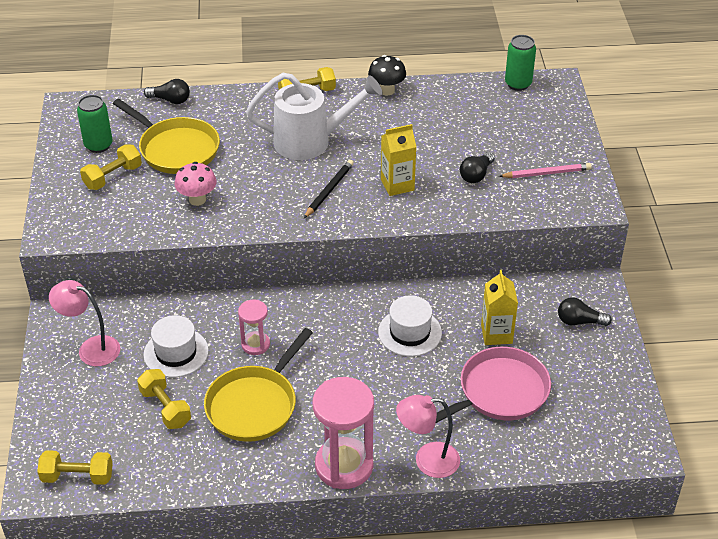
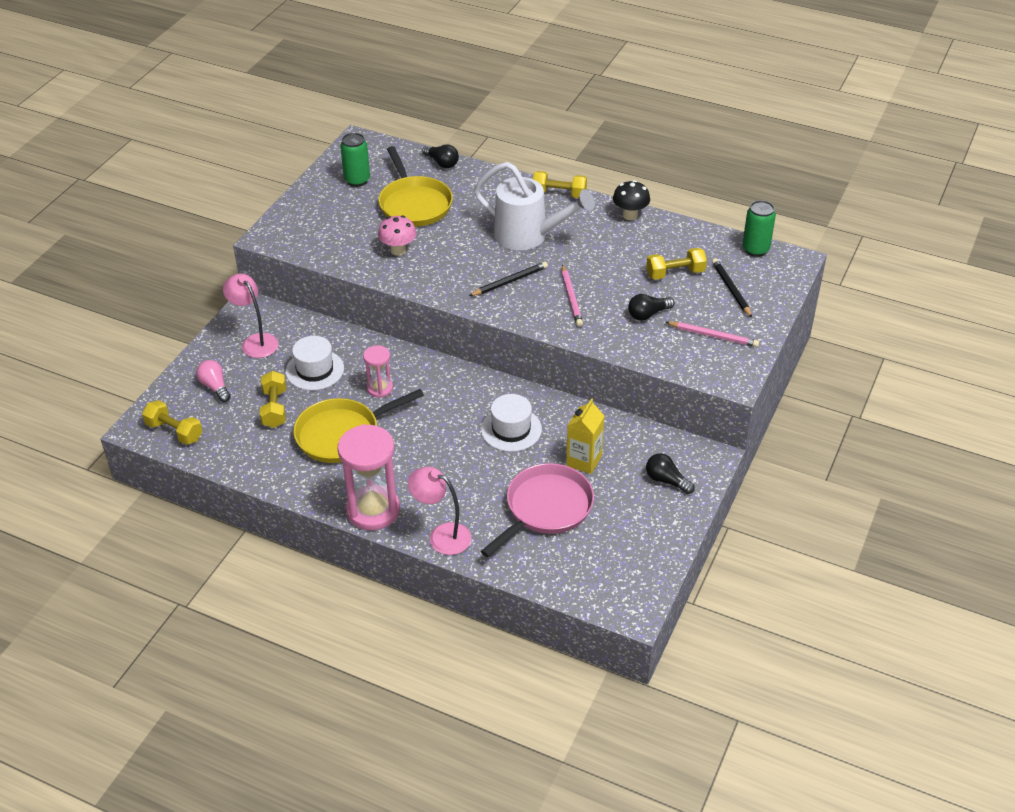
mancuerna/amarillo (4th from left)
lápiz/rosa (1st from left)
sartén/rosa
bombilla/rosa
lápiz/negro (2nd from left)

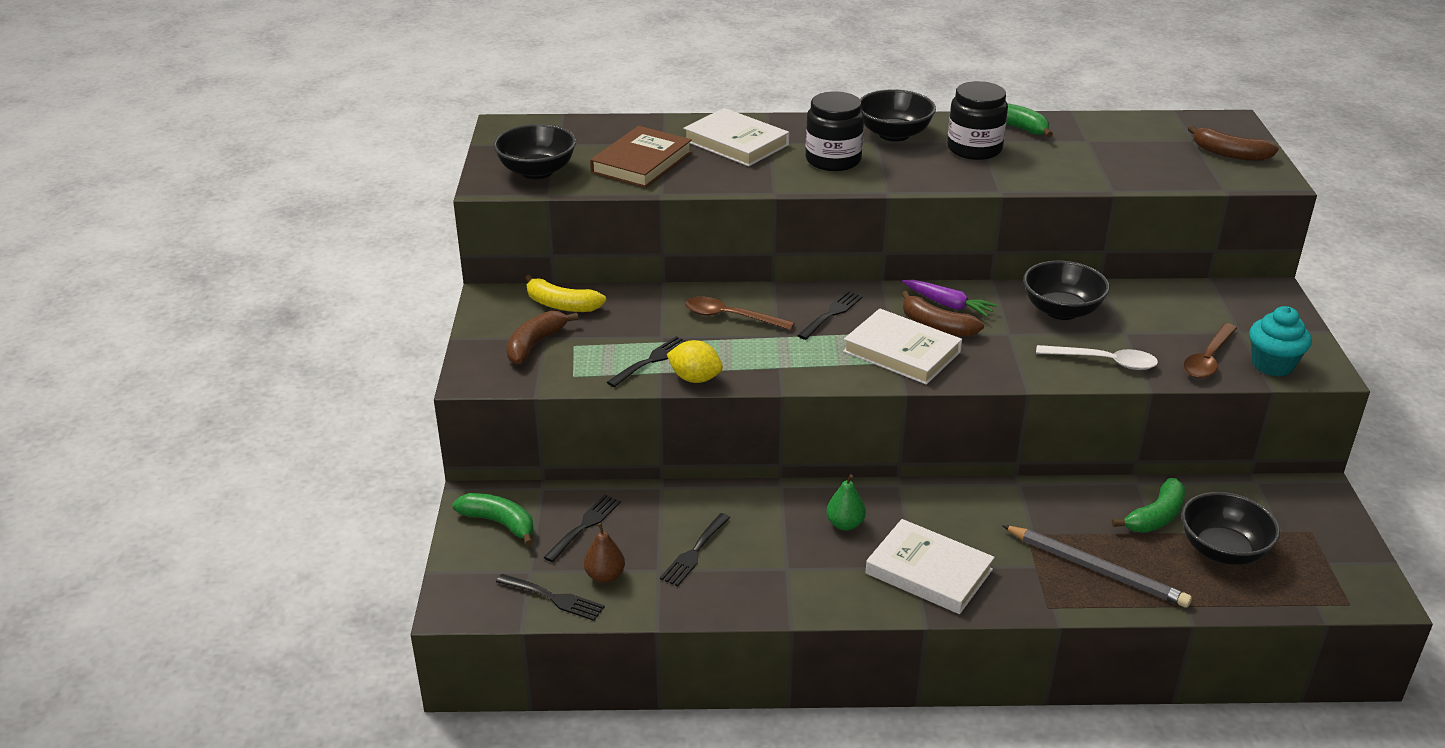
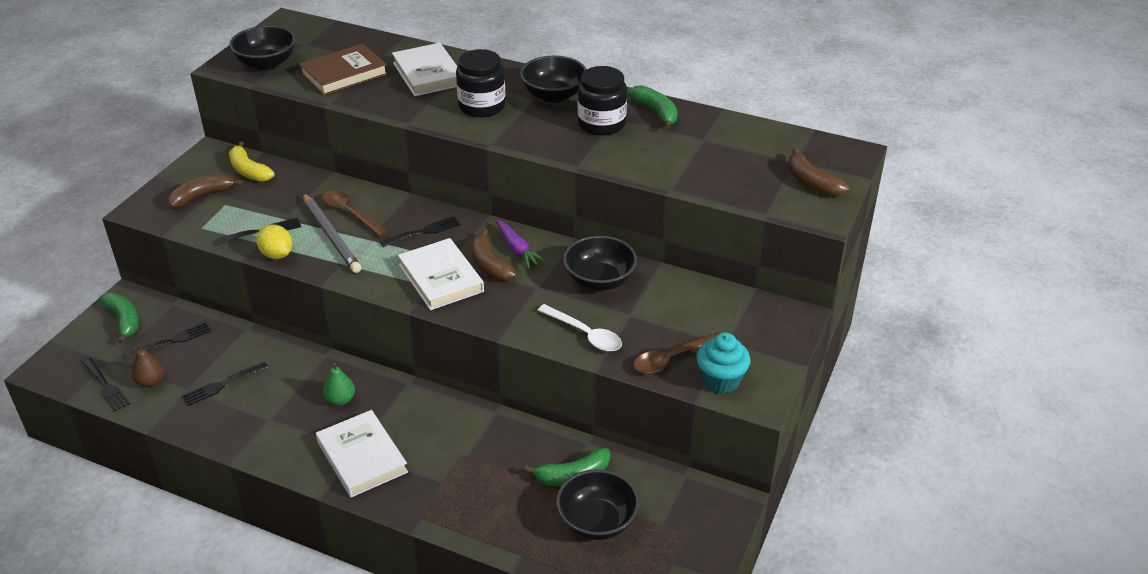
lápiz/gris

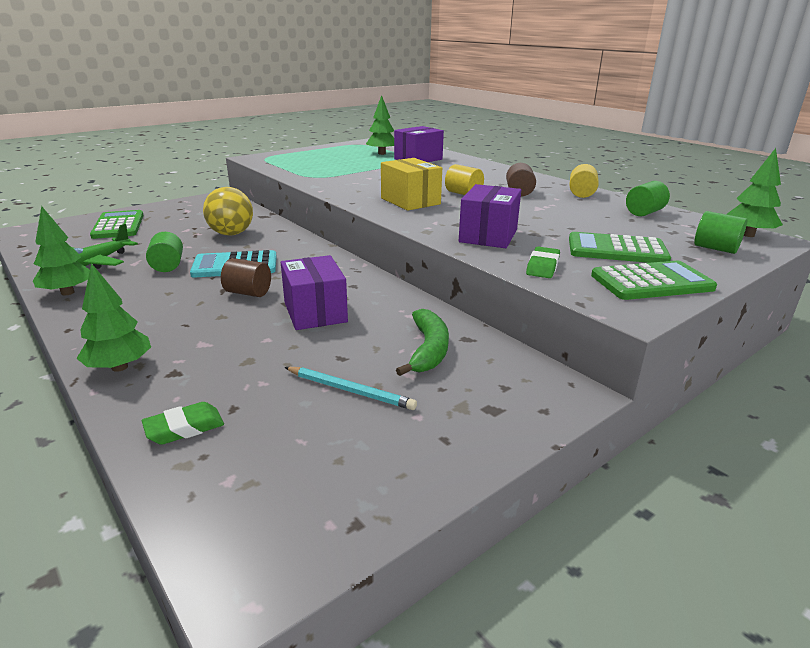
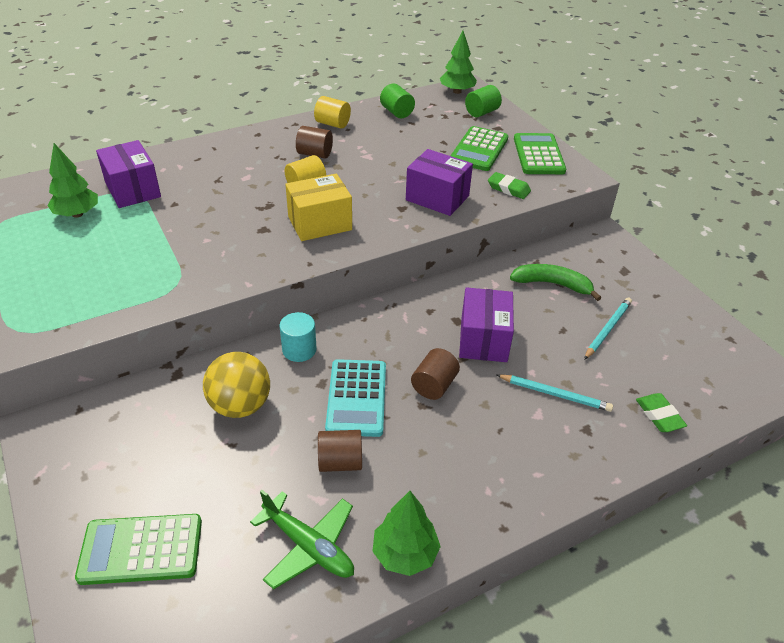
árbol/verde (2nd from left in the first image)
cilindro/marrón (2nd from left)
caja/morado (3rd from left)
cilindro/turquesa
lápiz/turquesa (1st from left)

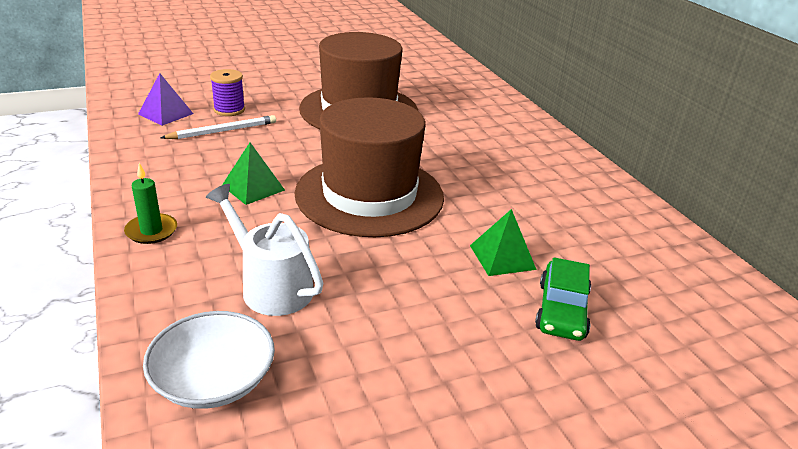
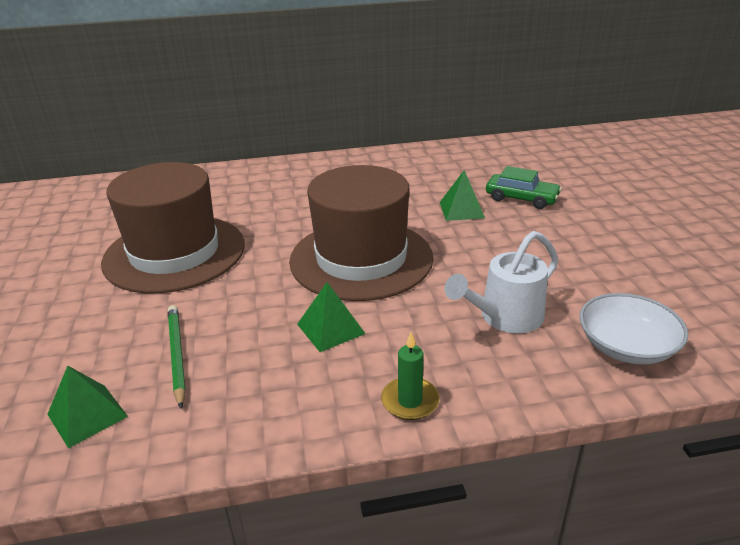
pirámide/verde (1st from left)
lápiz/verde
carrete/morado

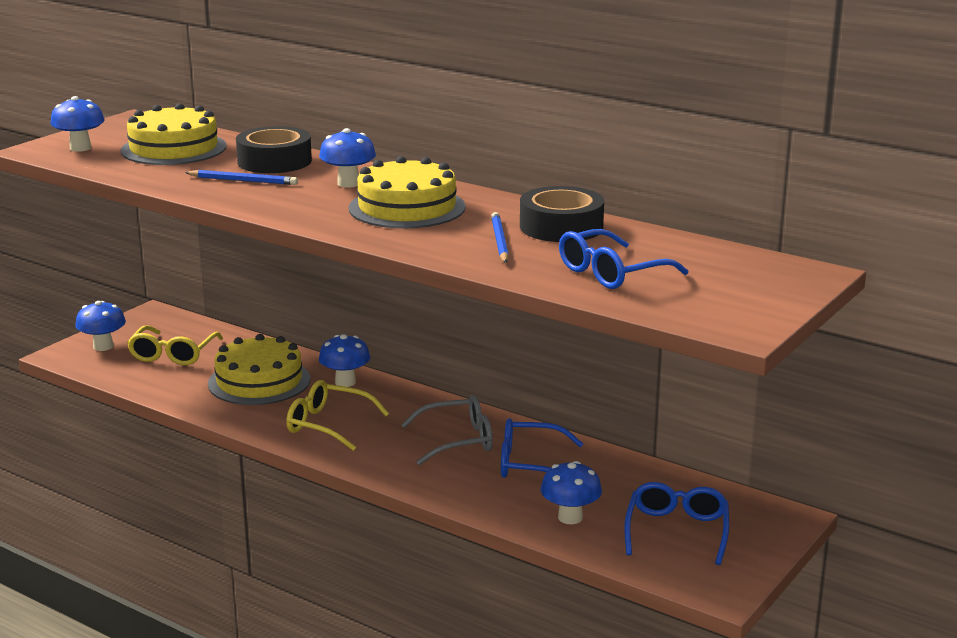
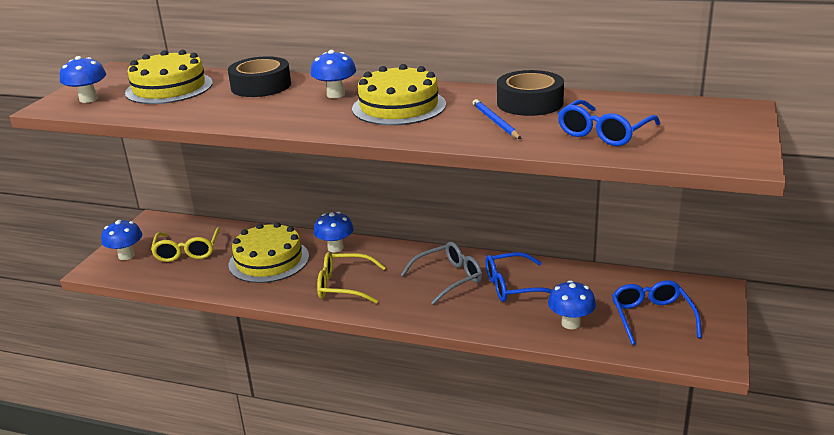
lápiz/azul (1st from left in the first image)

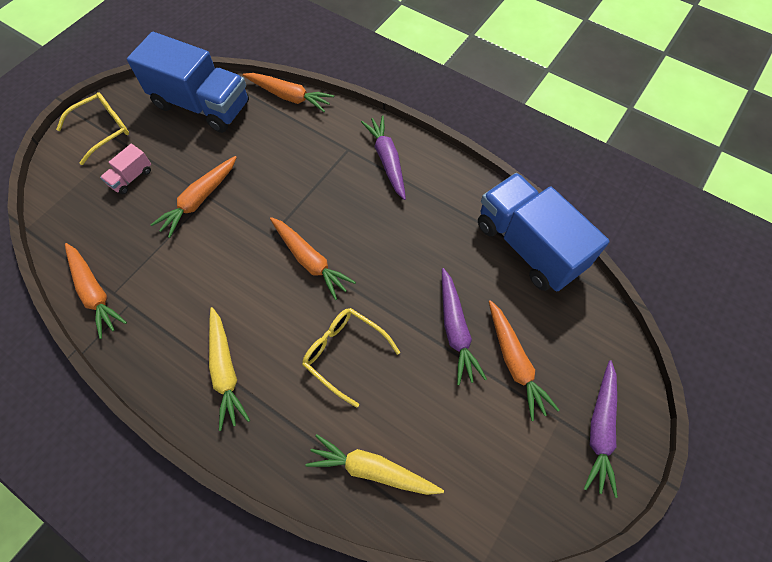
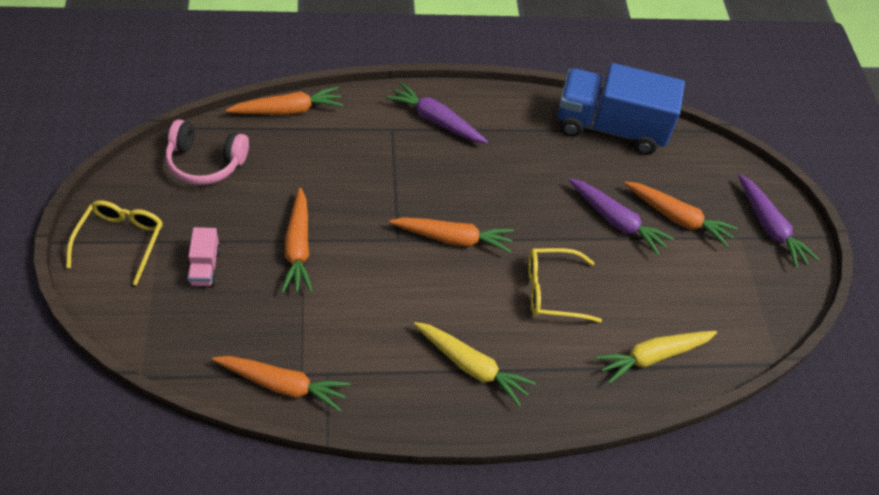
auriculares/rosa

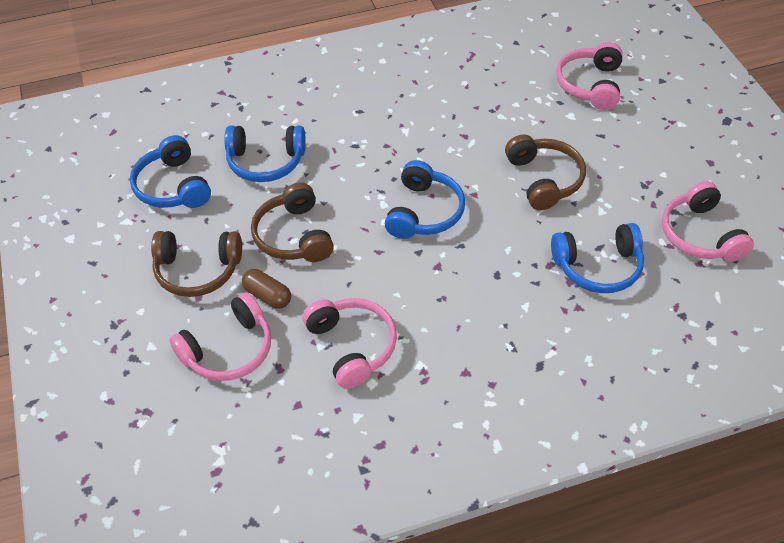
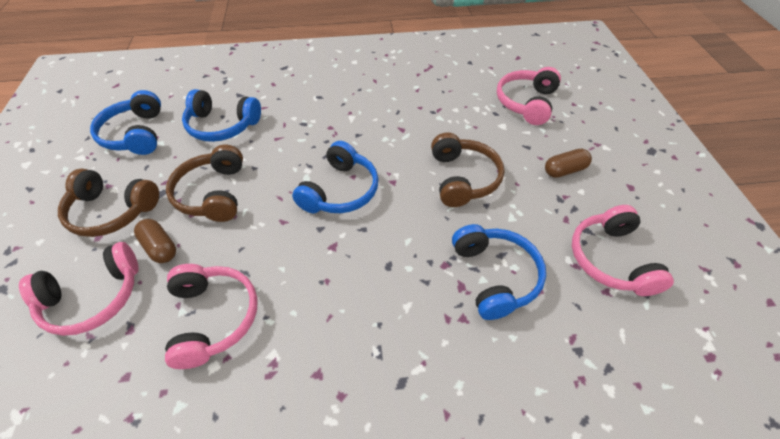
auriculares/azul (4th from left)
cápsula/marrón (2nd from left)

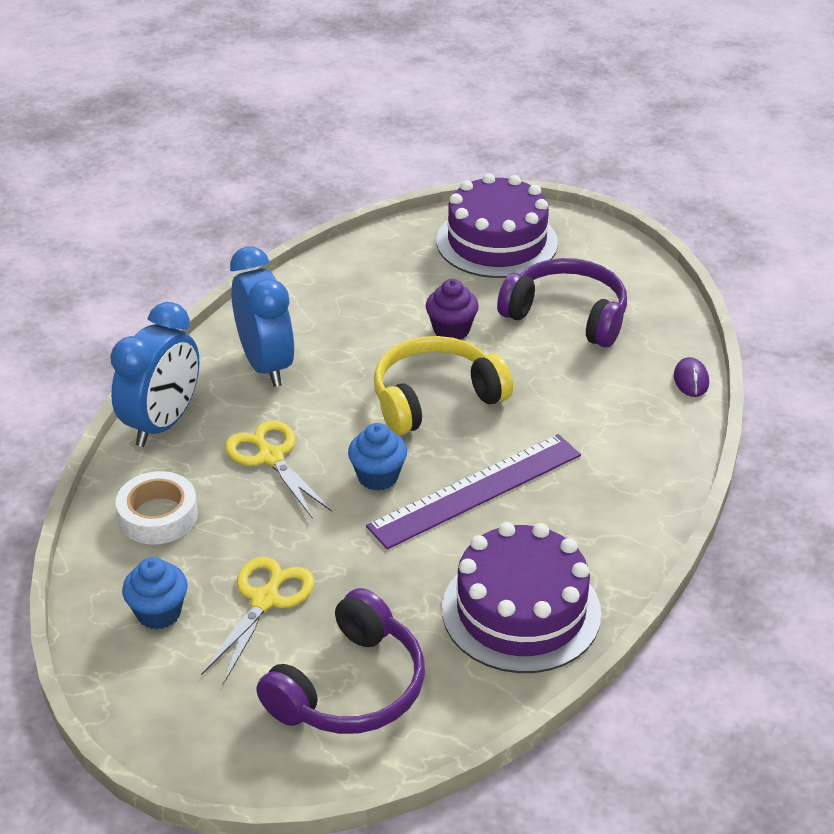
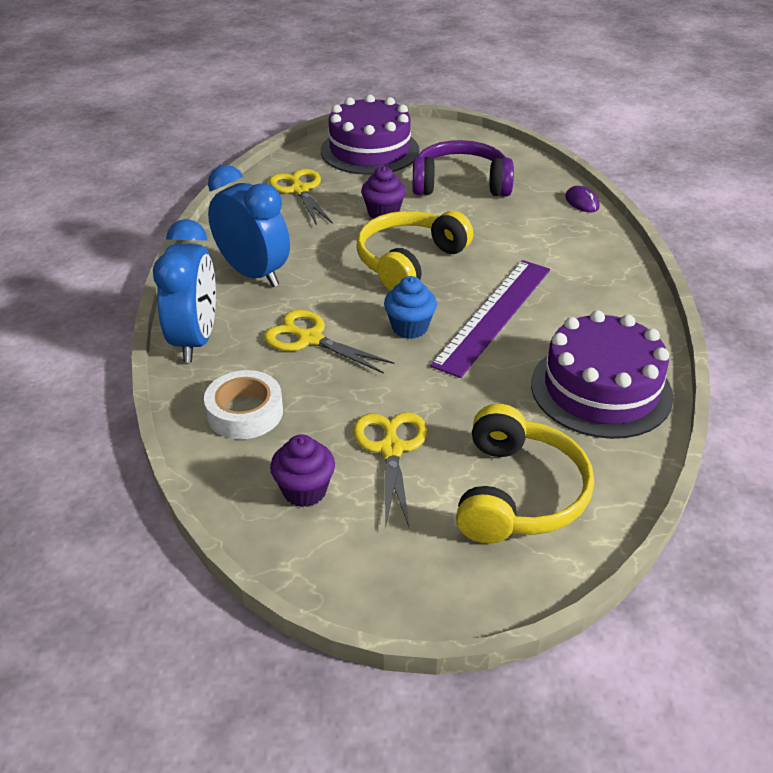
magdalena/morado (1st from left)
auriculares/amarillo (2nd from left)
tijeras/amarillo (1st from left)

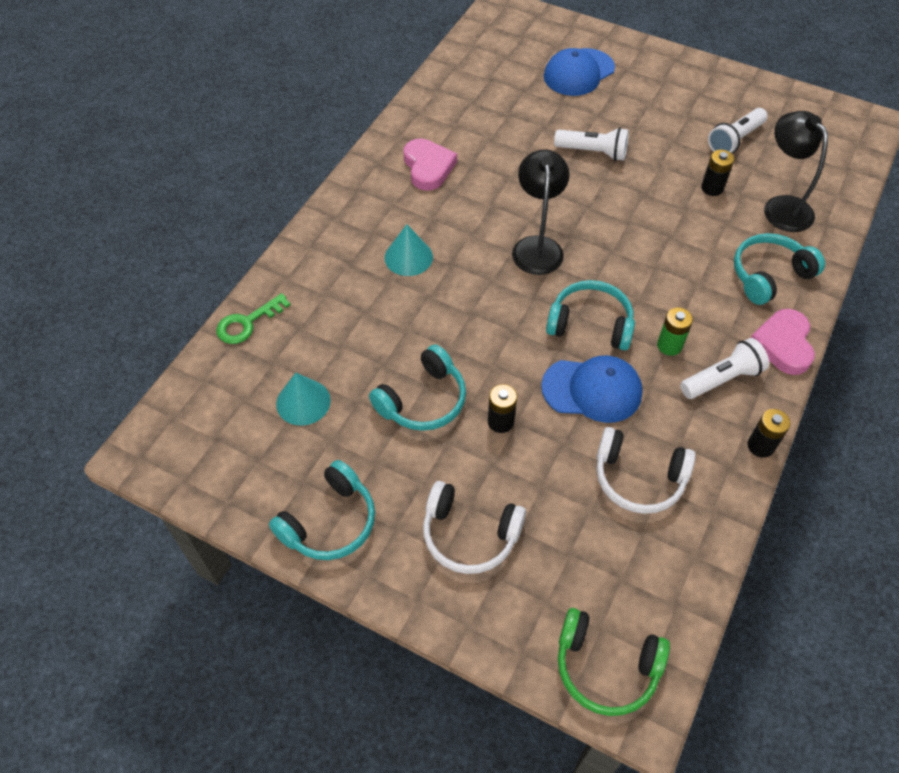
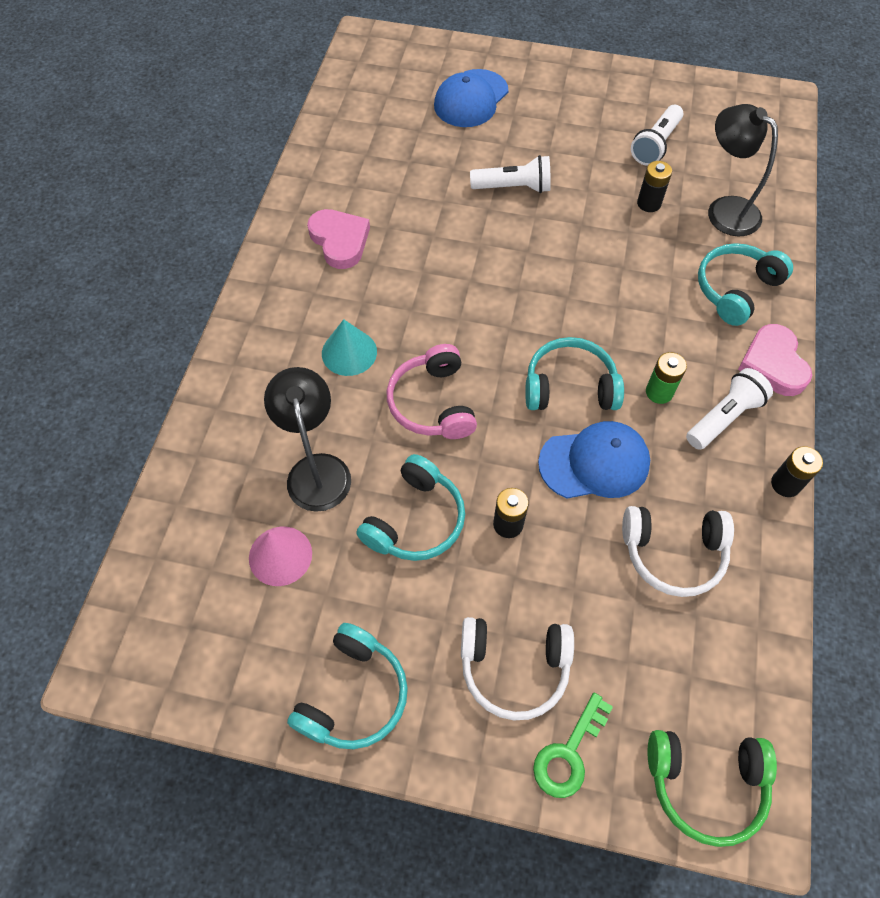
llave/verde
cono/rosa
lámpara/negro (1st from left)
auriculares/rosa

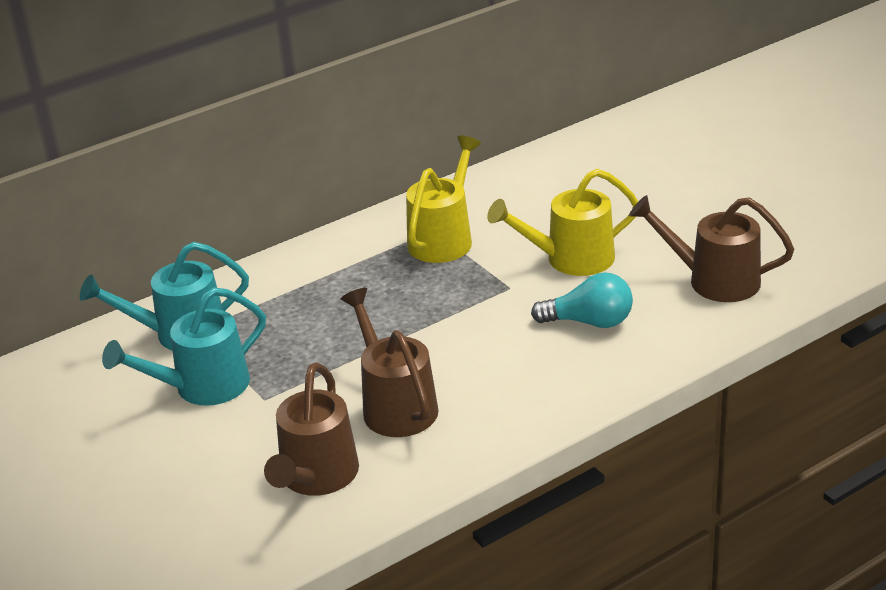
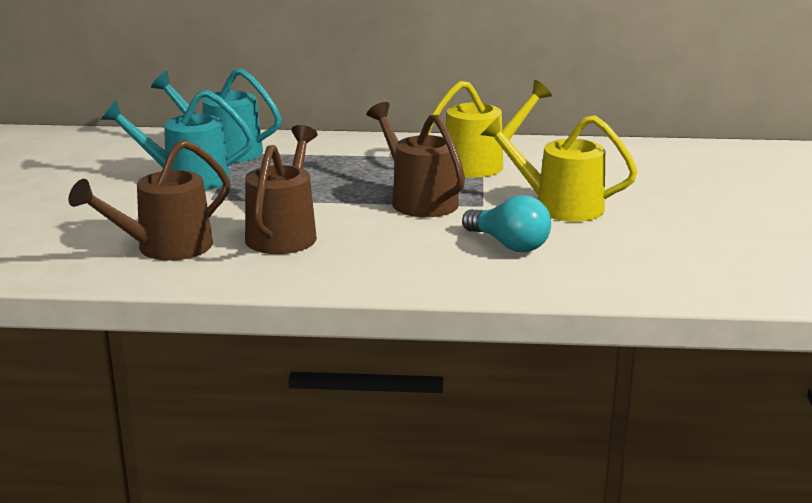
regadera/marrón (3rd from left)

